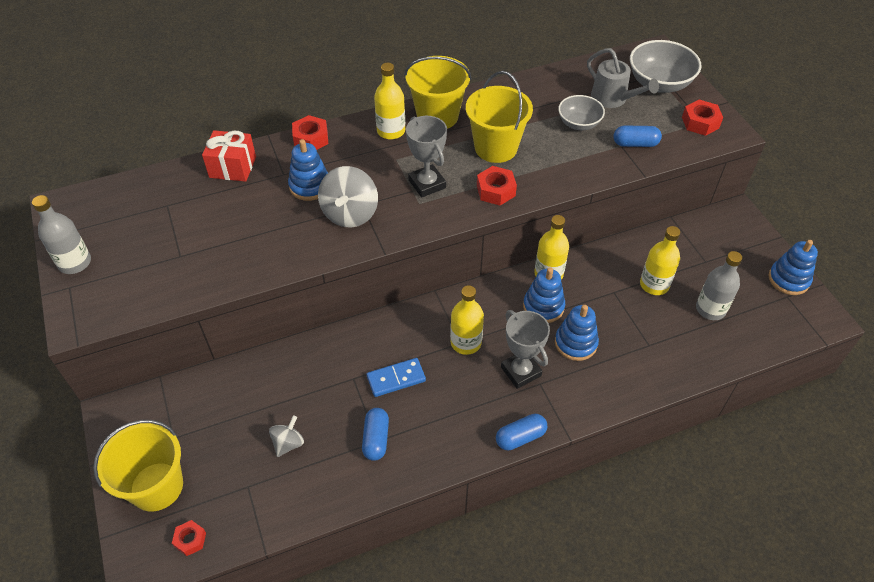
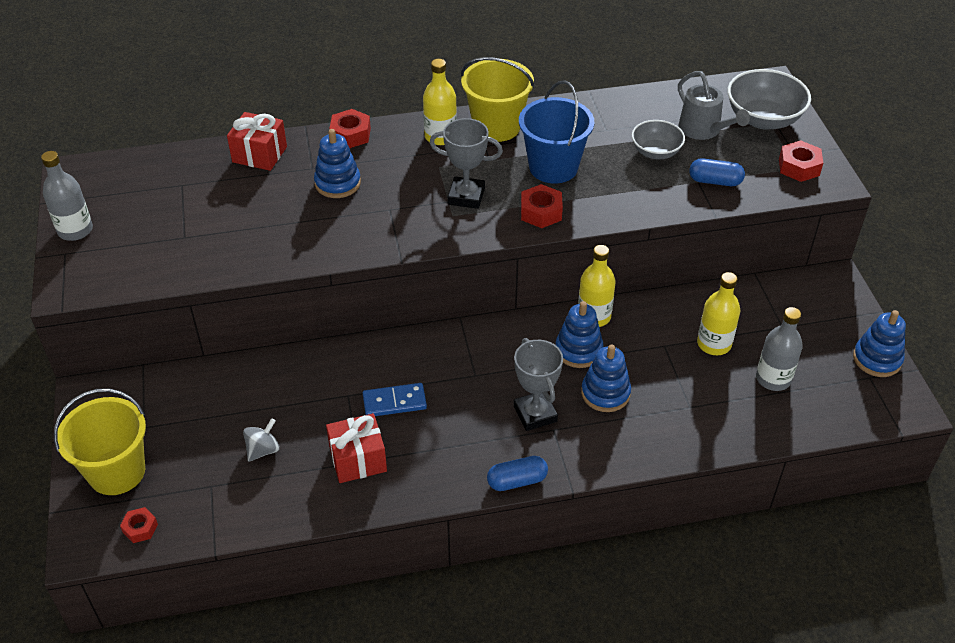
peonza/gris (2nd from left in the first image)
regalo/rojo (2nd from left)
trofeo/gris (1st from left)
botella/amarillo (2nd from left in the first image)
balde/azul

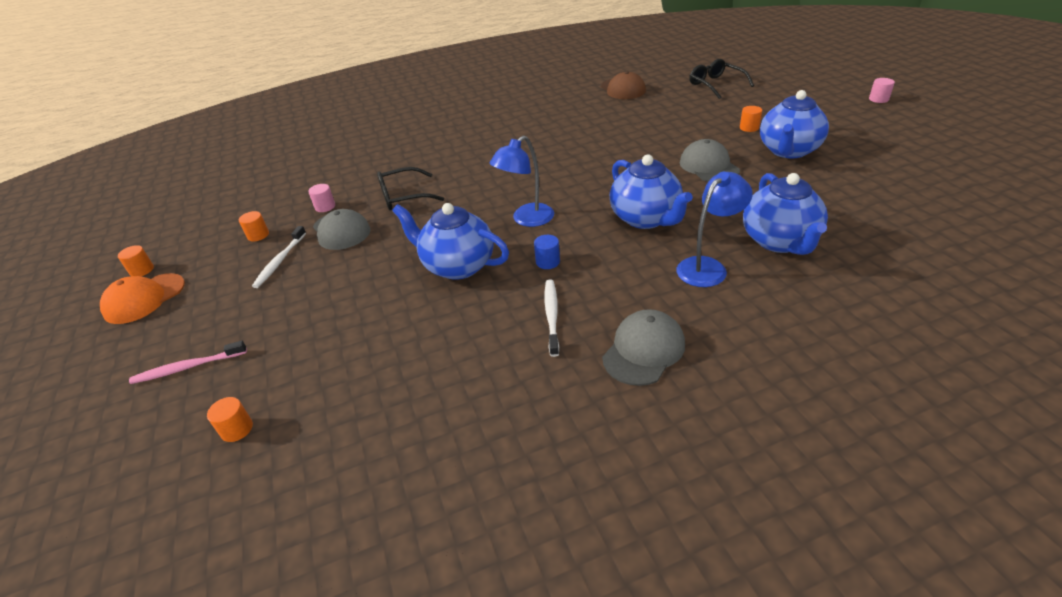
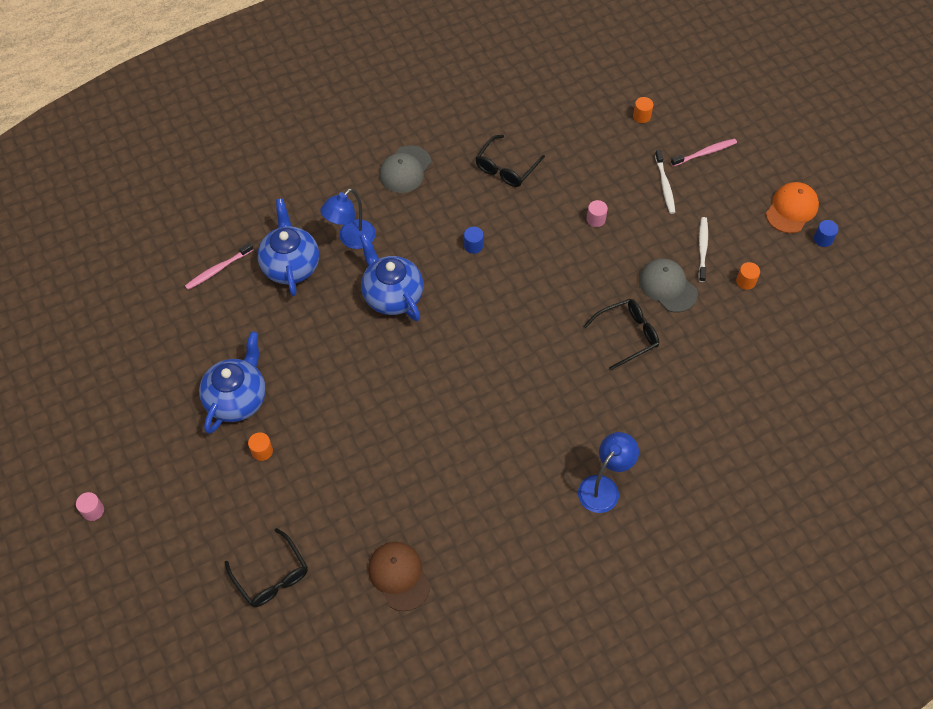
cilindro/azul (2nd from left)
cilindro/rosa (2nd from left)
tetera/azul (1st from left in the first image)
lámpara/azul (2nd from left)
cepillo de dientes/blanco (1st from left)
gorra/gris (3rd from left in the first image)
cepillo de dientes/rosa (1st from left)
gafas/negro (2nd from left)

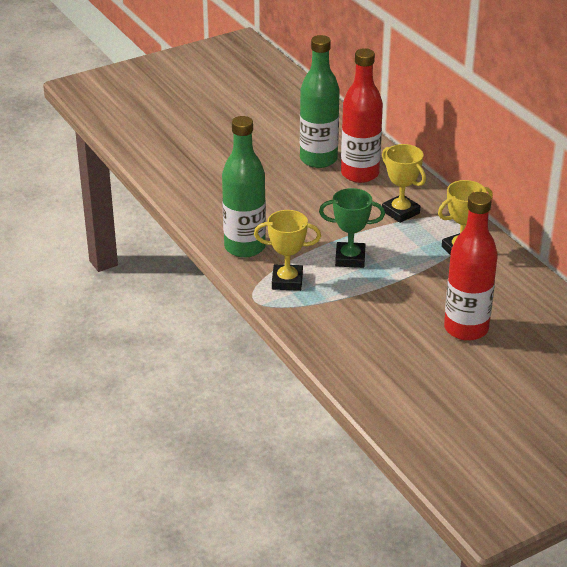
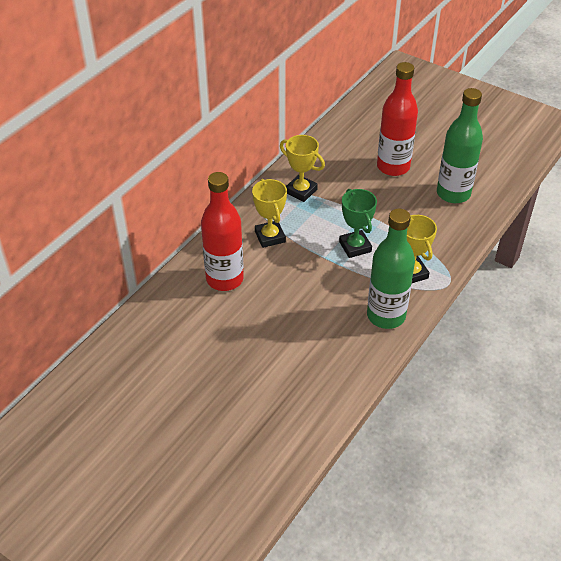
botella/verde (2nd from left)
trofeo/amarillo (1st from left)

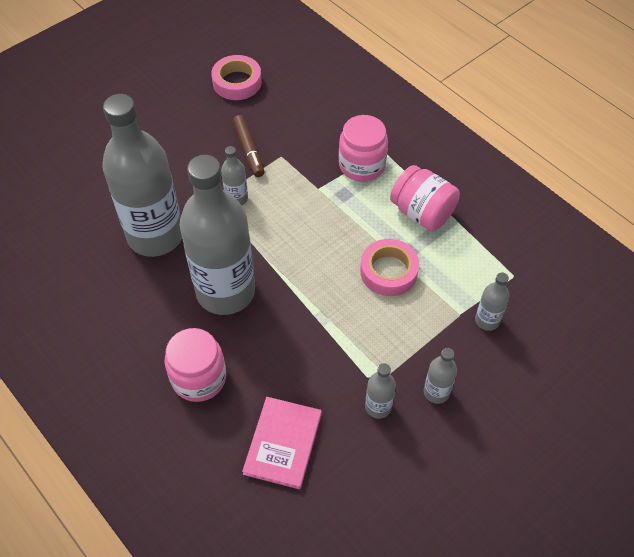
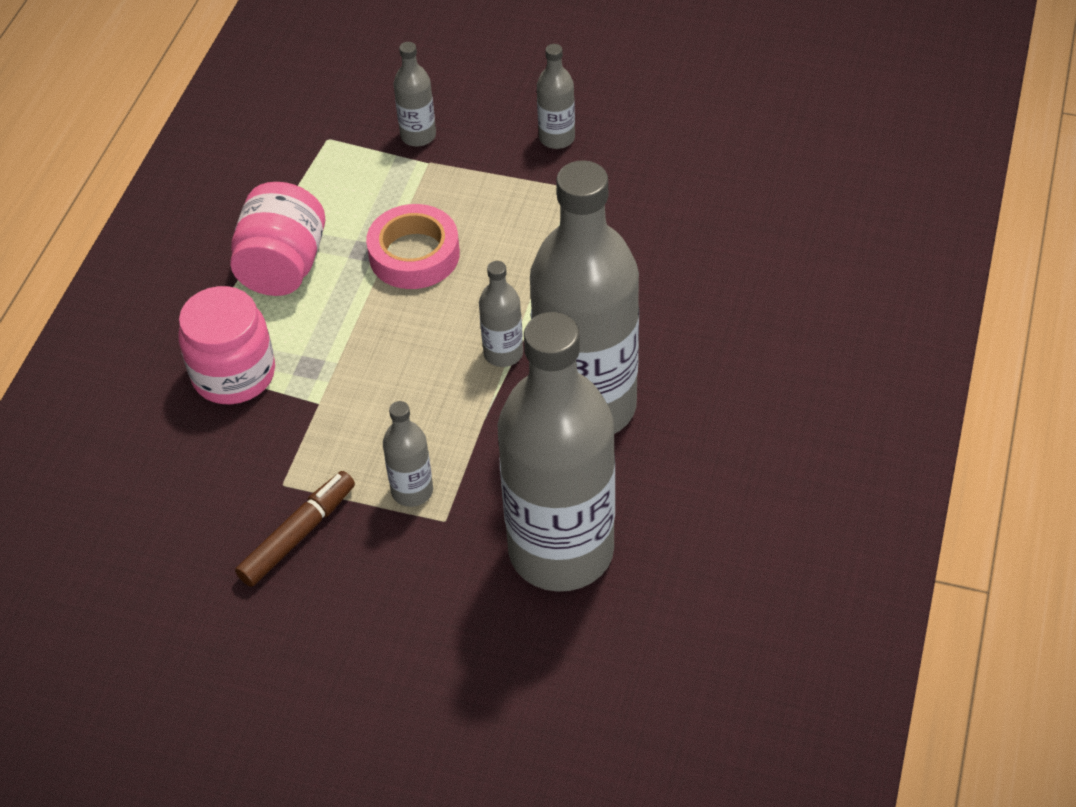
tarro/rosa (1st from left in the first image)
cinta adhesiva/rosa (1st from left in the first image)
libro/rosa
botella/gris (3rd from left)

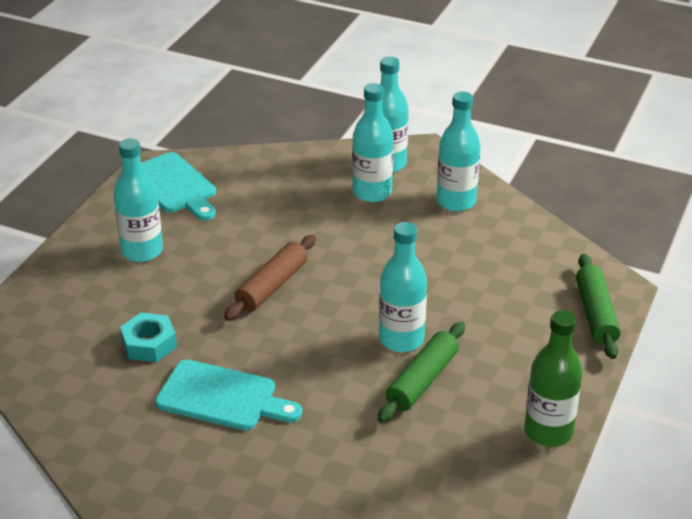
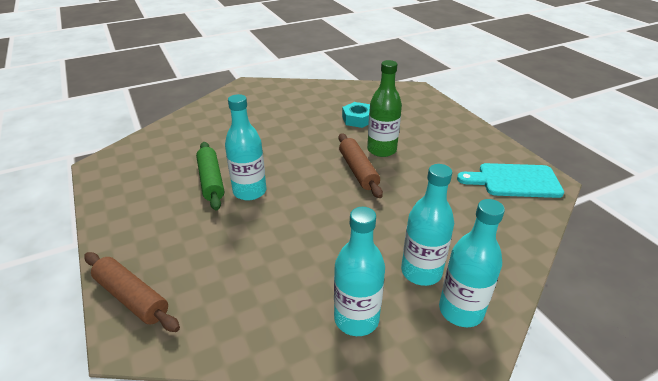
botella/turquesa (1st from left in the first image)
tabla de cortar/turquesa (2nd from left in the first image)
botella/verde
rodillo/marrón (1st from left)

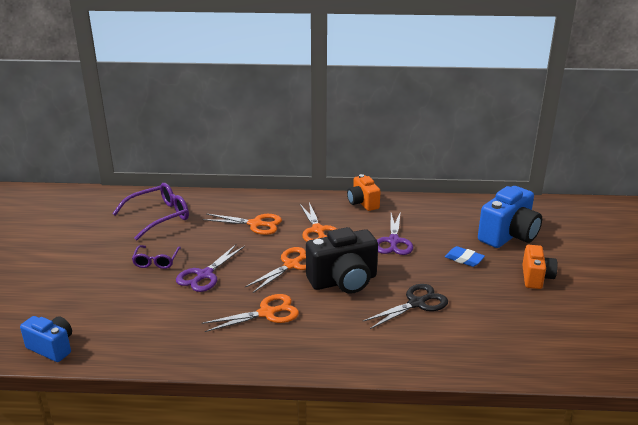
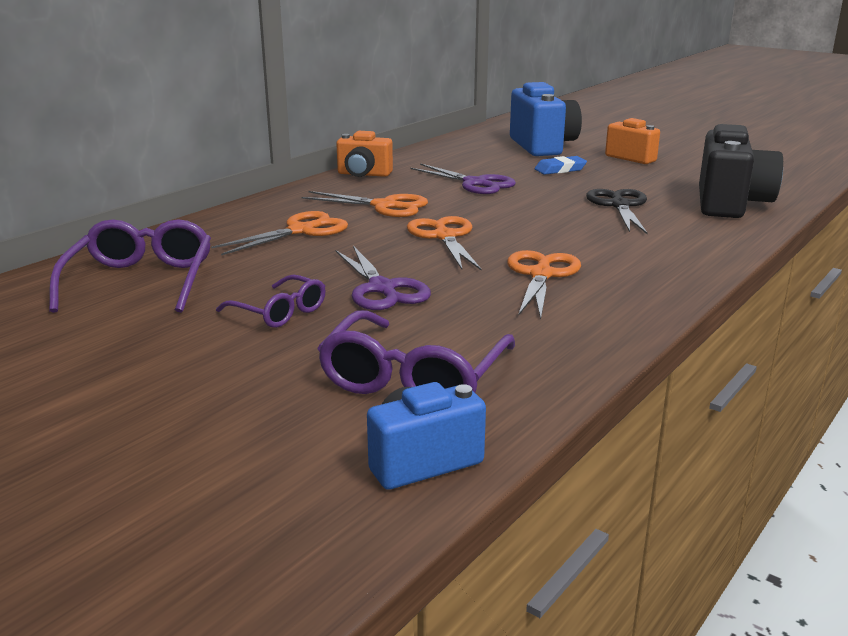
cámara/negro
gafas/morado (3rd from left)

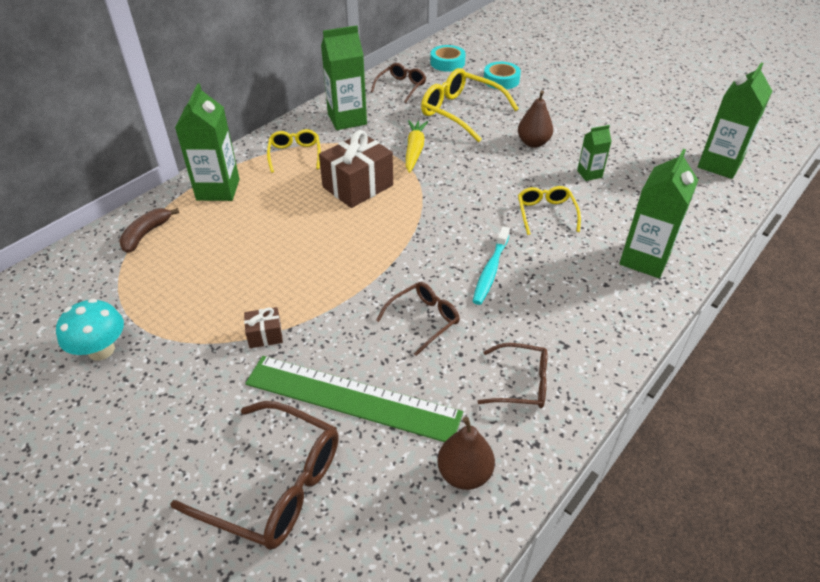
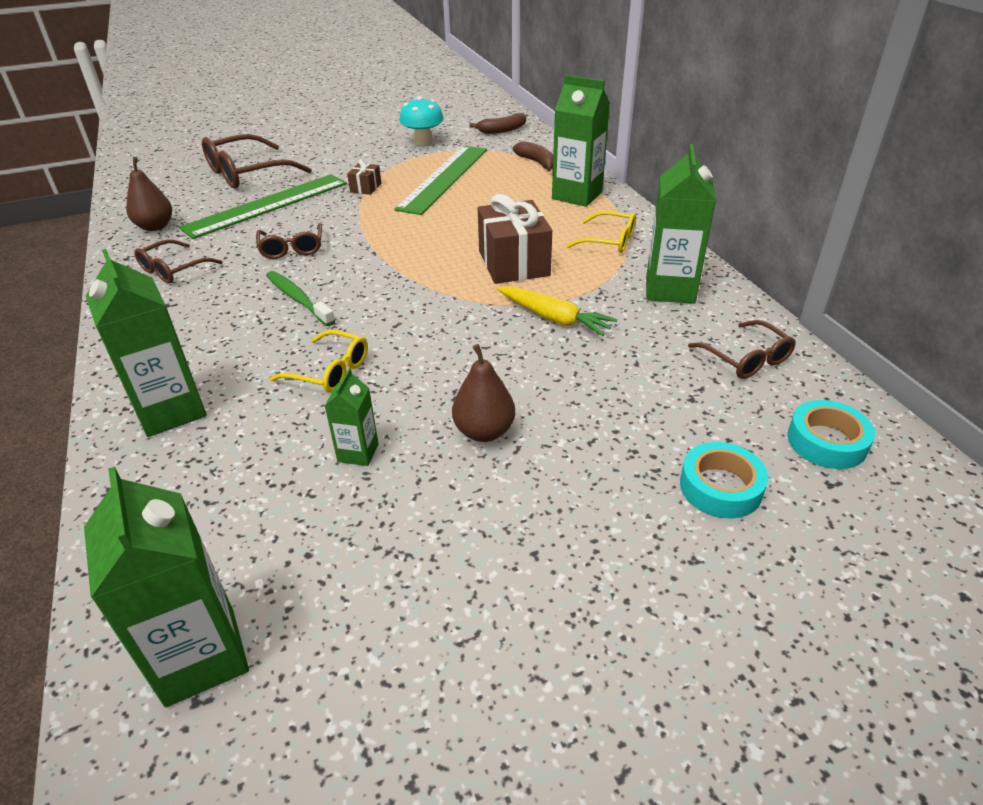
gafas/amarillo (2nd from left in the first image)
cepillo de dientes/verde
regla/verde (2nd from left)
plátano/marrón (1st from left)

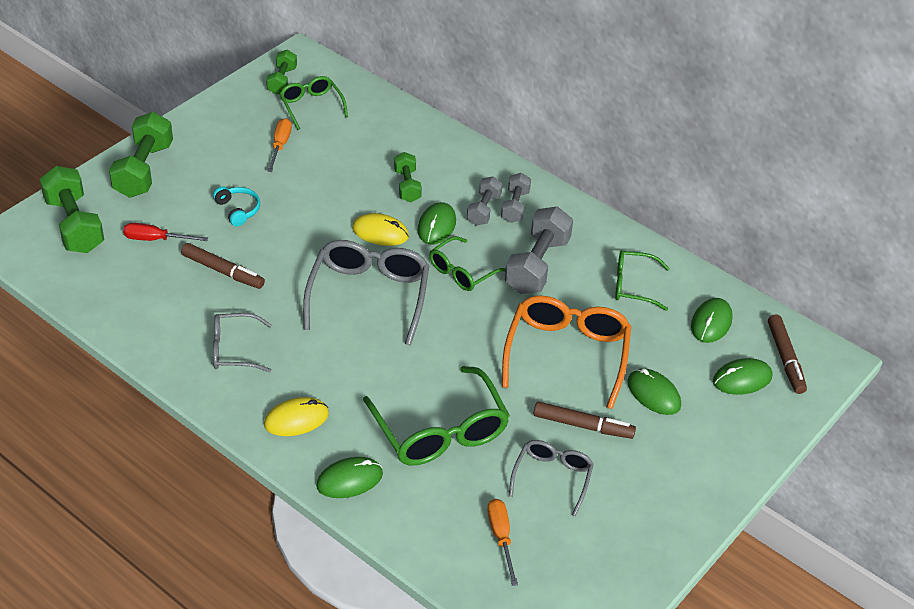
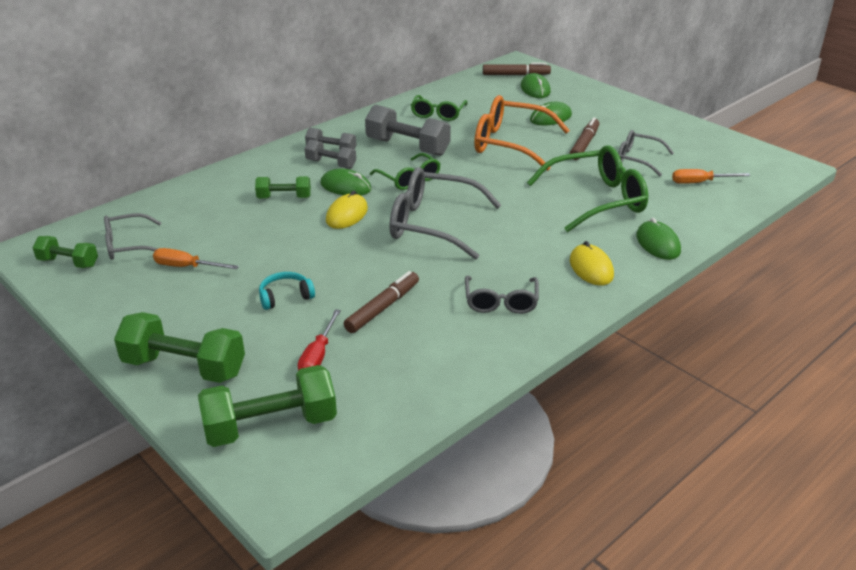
gafas/gris (1st from left)
ratón/verde (4th from left in the first image)

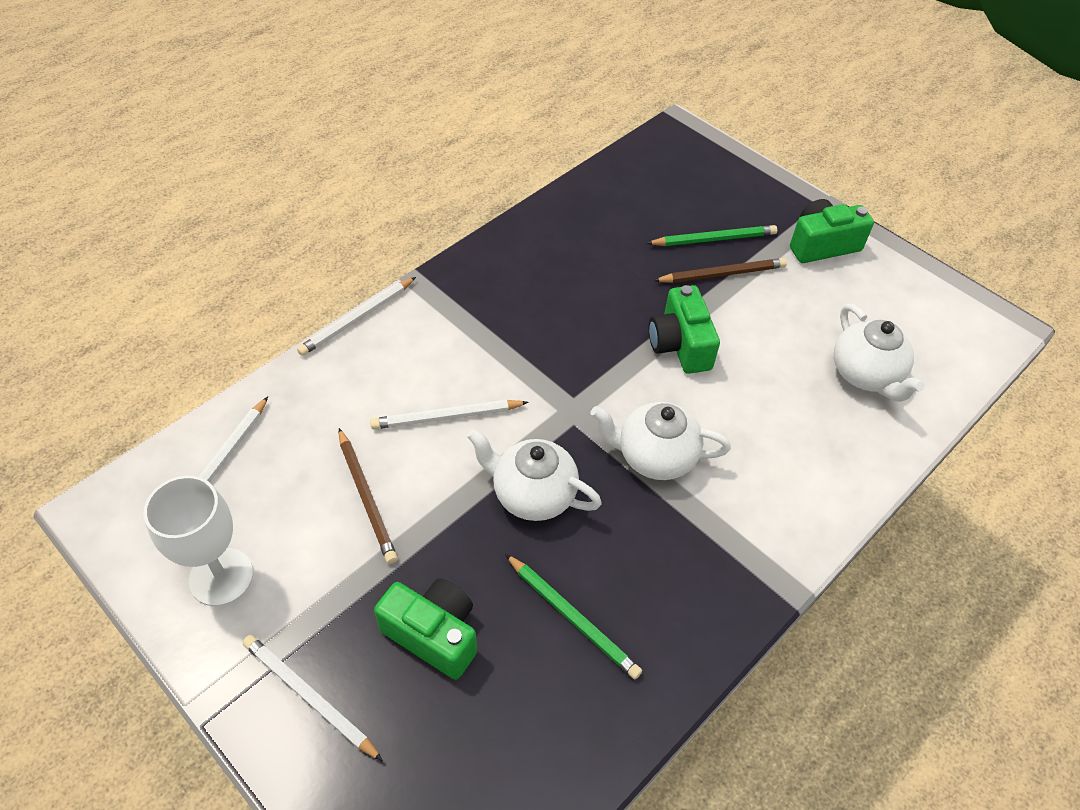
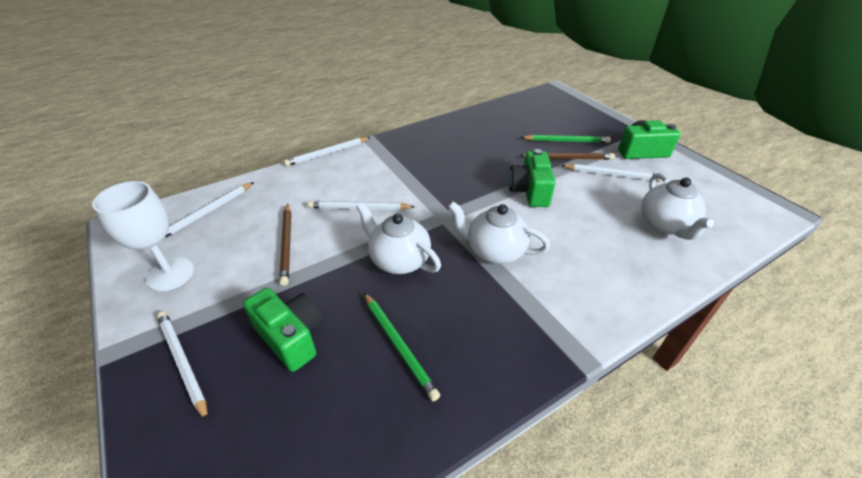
lápiz/blanco (5th from left)

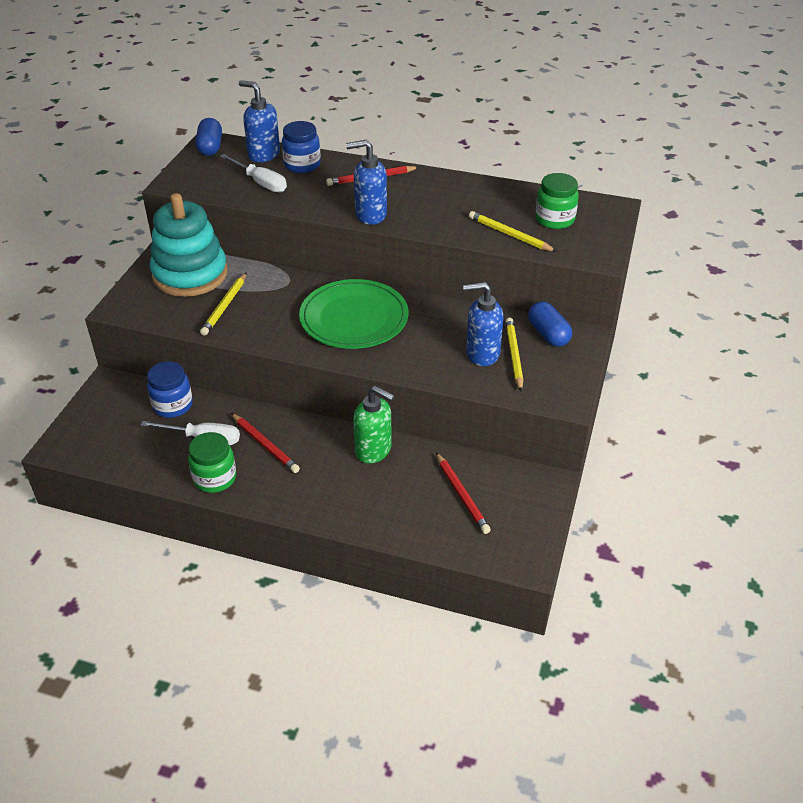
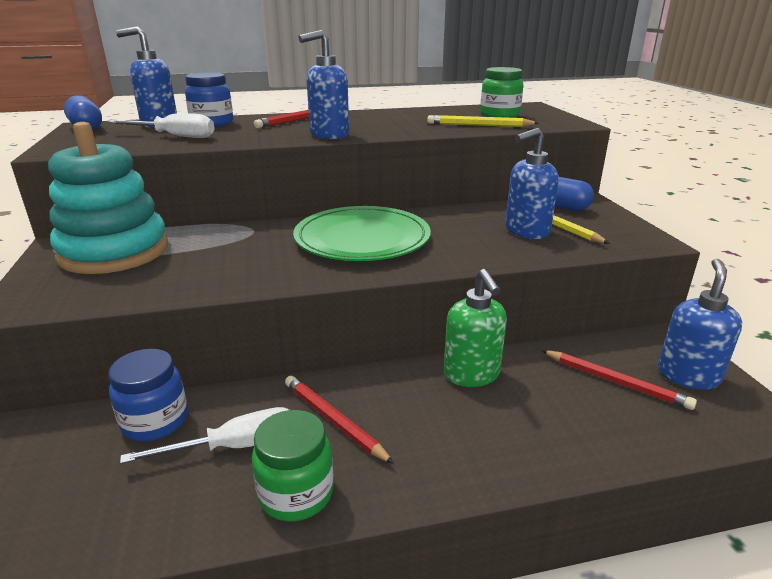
lápiz/amarillo (1st from left in the first image)
lápiz/rojo (2nd from left)
dispensador de jabón/verde
dispensador de jabón/azul (4th from left)

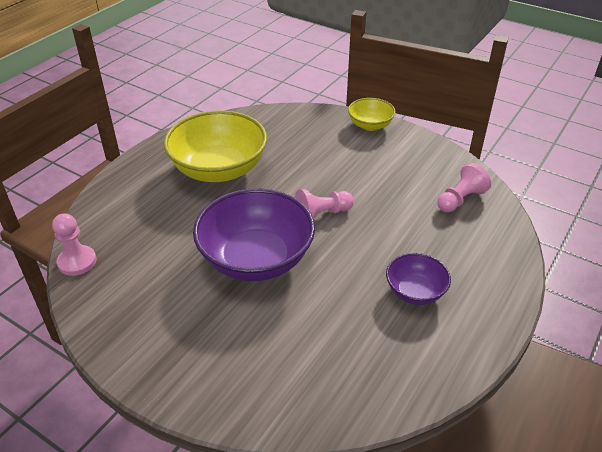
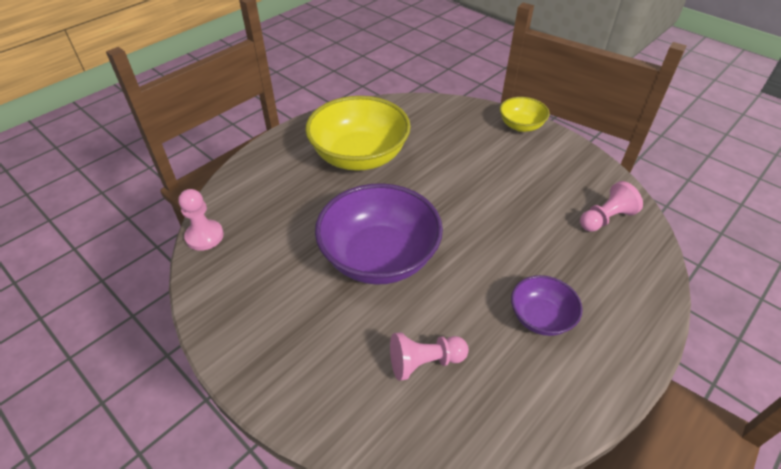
peón/rosa (2nd from left)

